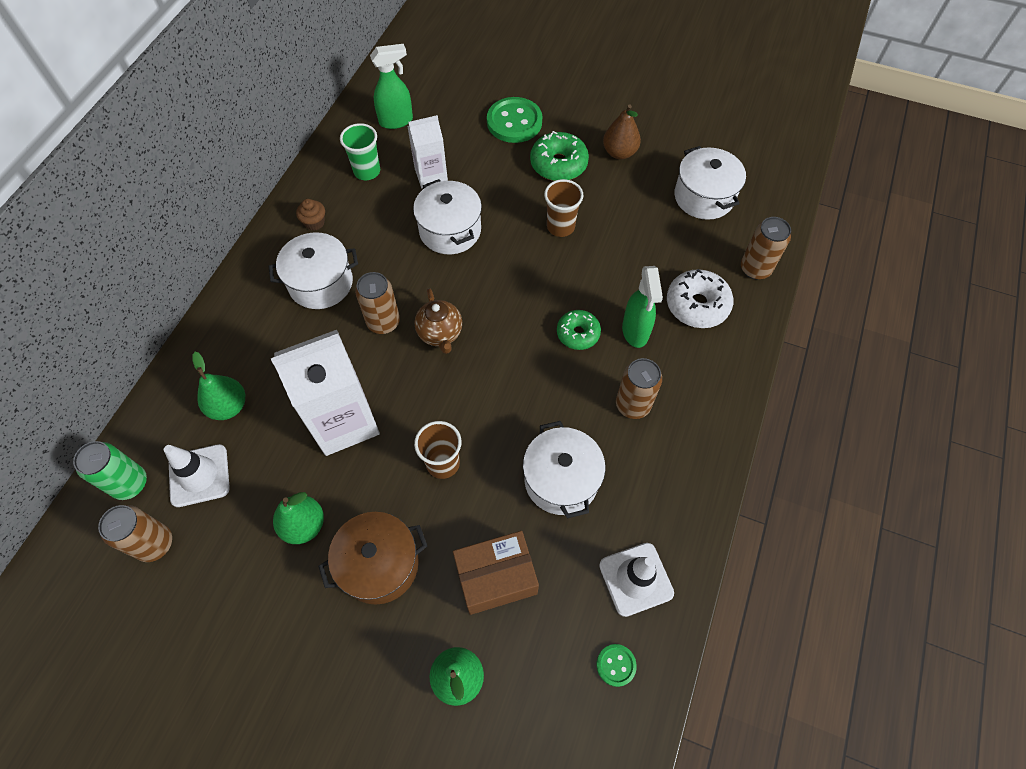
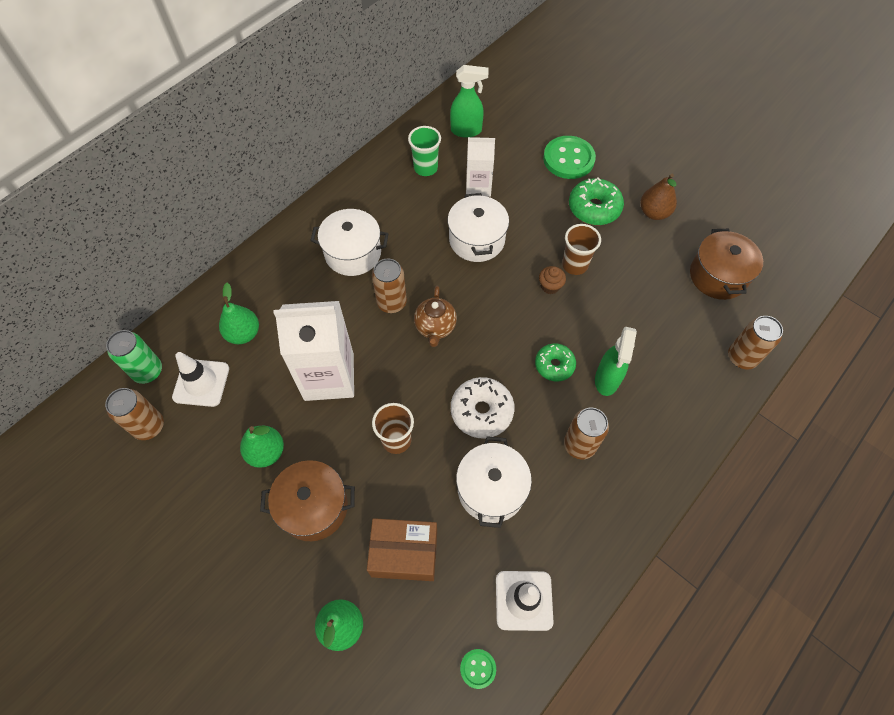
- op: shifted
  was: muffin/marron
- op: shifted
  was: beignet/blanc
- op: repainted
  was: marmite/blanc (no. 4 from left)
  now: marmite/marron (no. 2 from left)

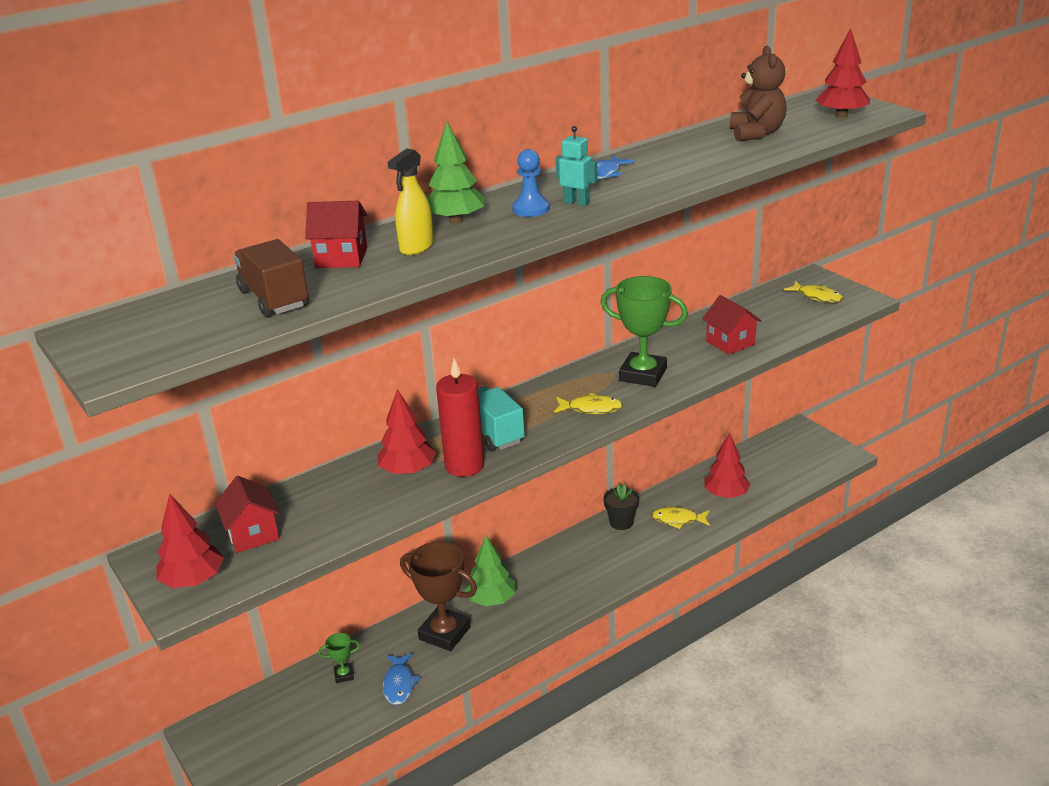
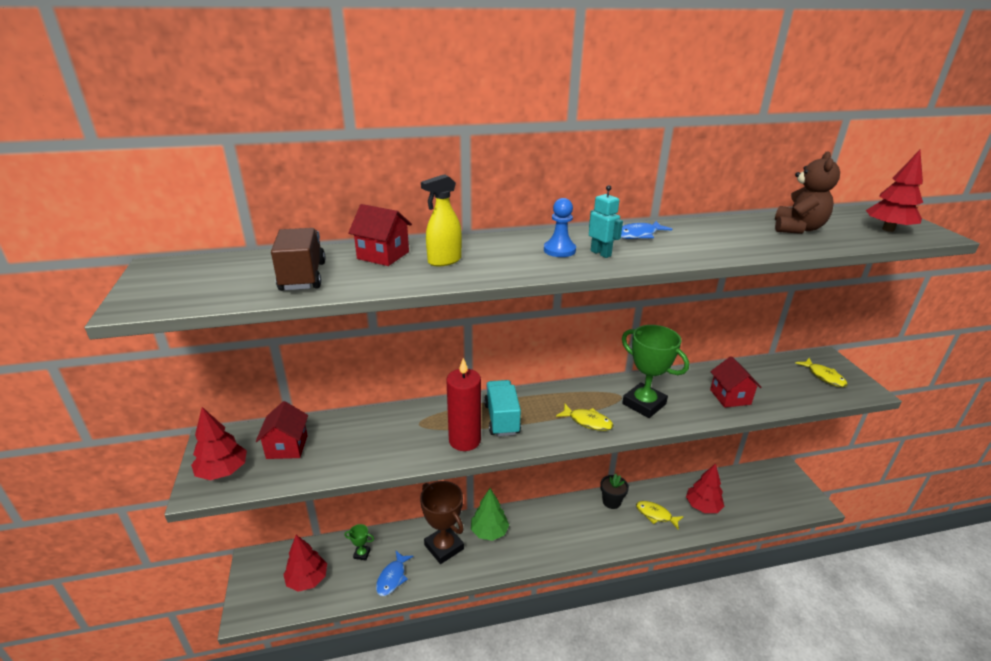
- op: gone
  was: arbre/vert (no. 1 from left)
- op: shifted
  was: arbre/rouge (no. 2 from left)

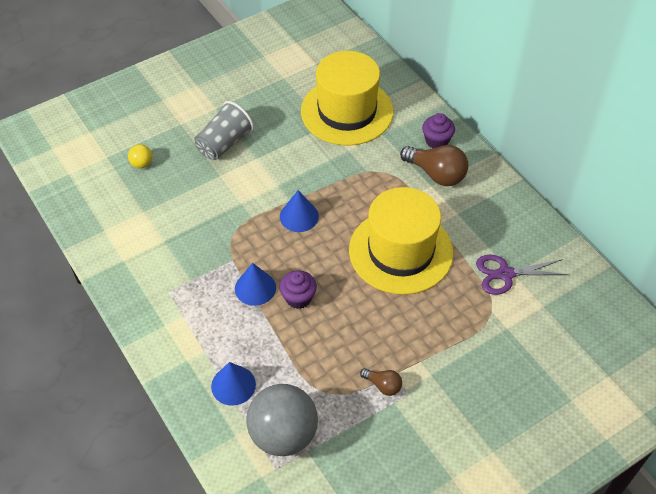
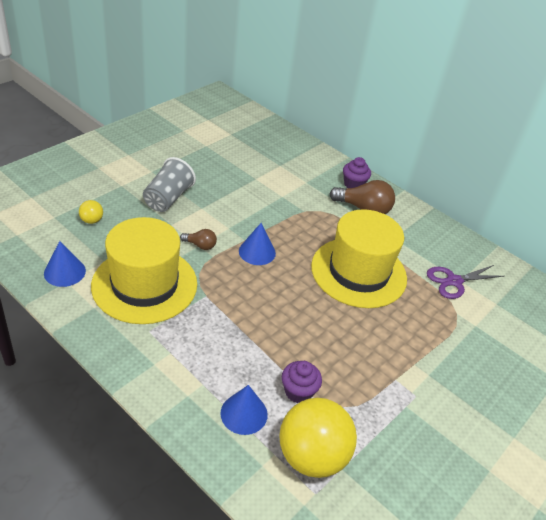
- op: shifted
  was: cône/bleu (no. 2 from left in the first image)
  now: cône/bleu (no. 1 from left)
- op: shifted
  was: muffin/violet (no. 1 from left)
- op: shifted
  was: chapeau/jaune (no. 1 from left)
- op: shifted
  was: ampoule/marron (no. 1 from left)
- op: repainted
  was: balle/gris
  now: balle/jaune (no. 2 from left)

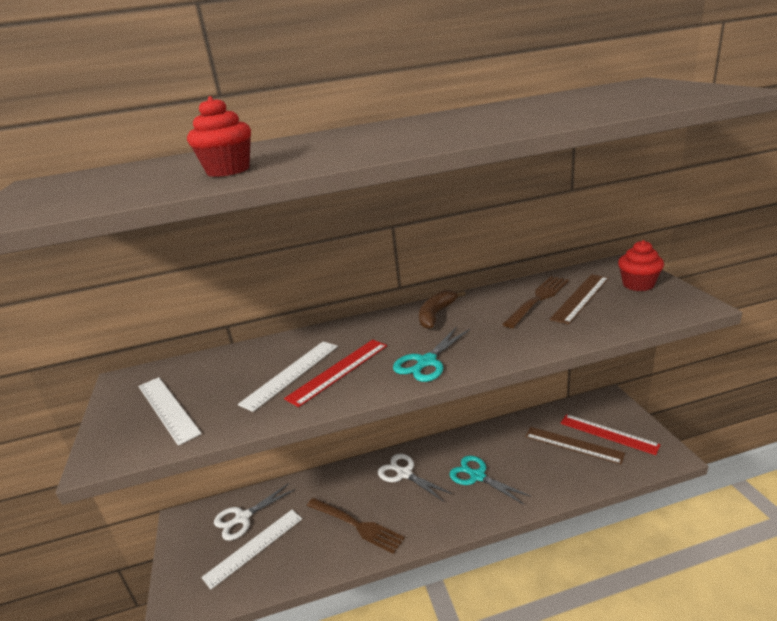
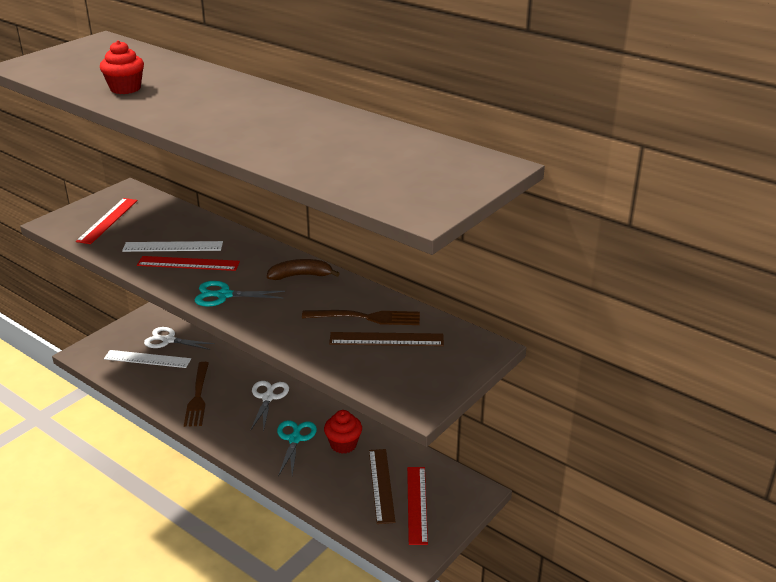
- op: shifted
  was: muffin/rouge (no. 2 from left)
- op: repainted
  was: règle/blanc (no. 1 from left)
  now: règle/rouge (no. 1 from left)

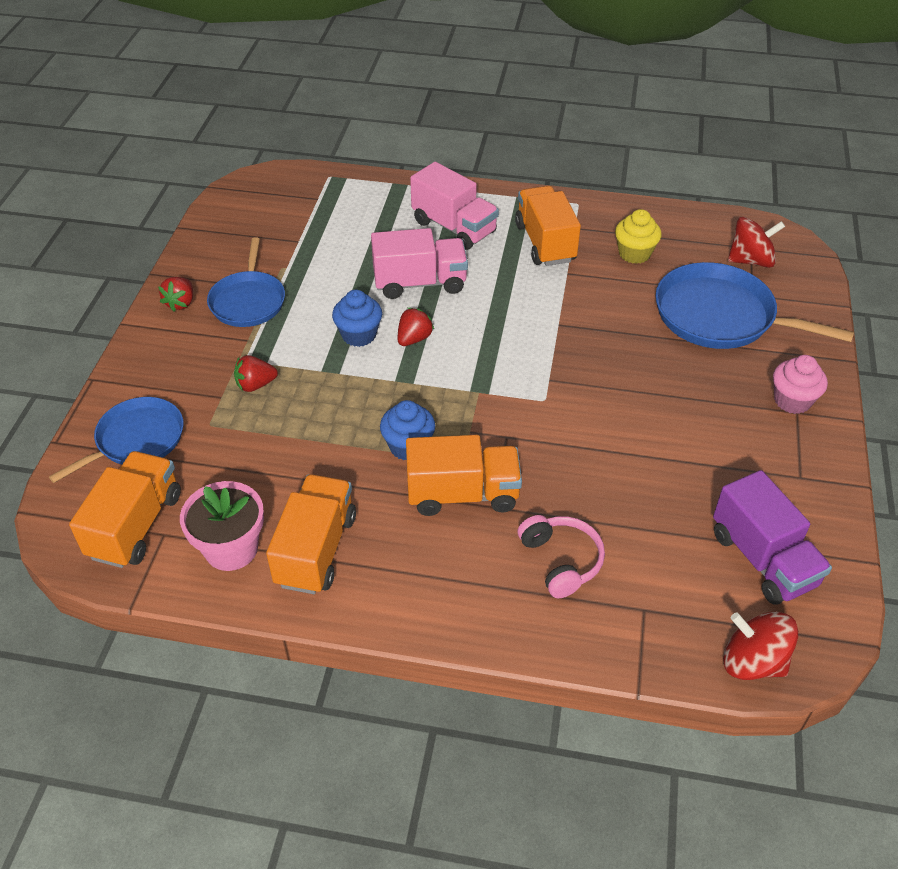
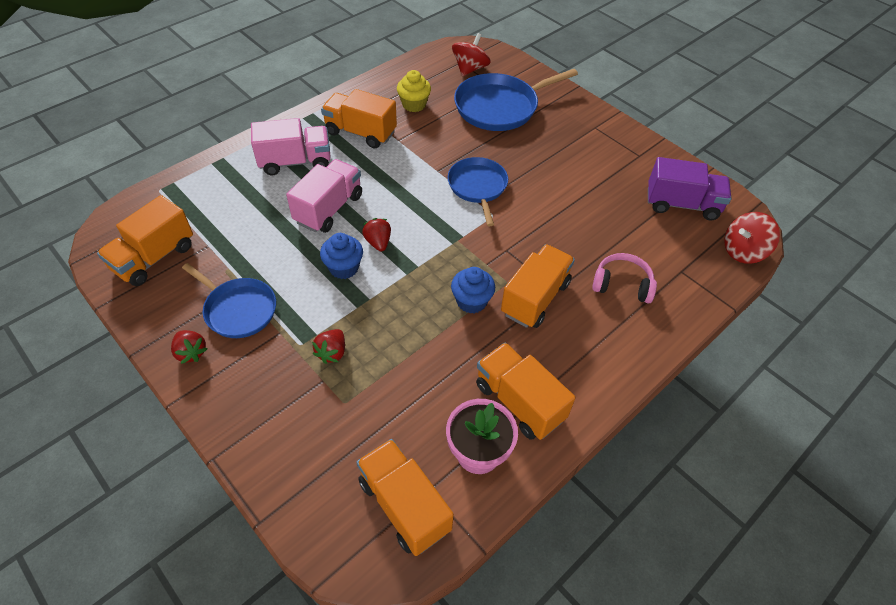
- op: gone
  was: muffin/rose
- op: new
  now: camion/orange (no. 1 from left)
- op: shifted
  was: poêle/bleu (no. 1 from left in the first image)
  now: poêle/bleu (no. 2 from left)

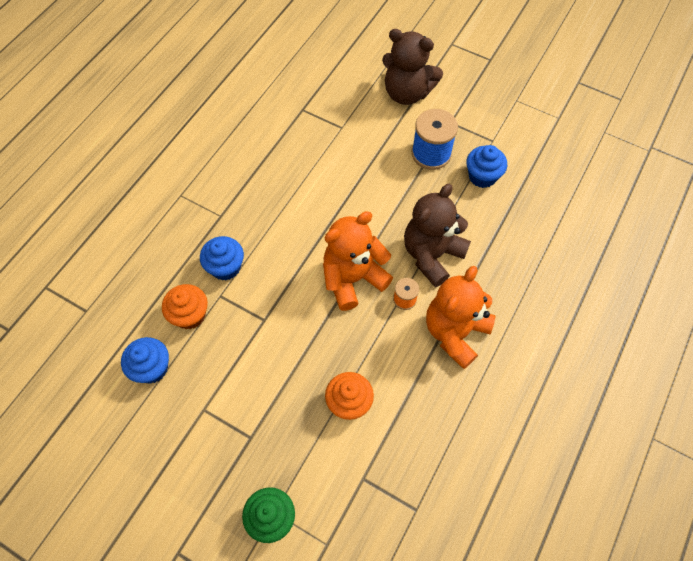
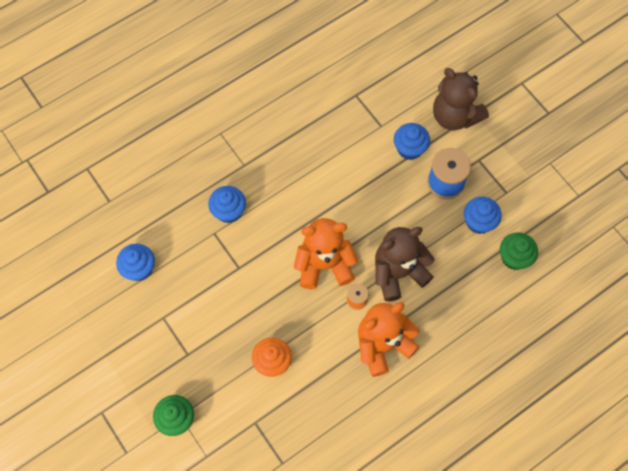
- op: gone
  was: muffin/orange (no. 1 from left)
- op: new
  now: muffin/bleu (no. 3 from left)
- op: new
  now: muffin/vert (no. 2 from left)

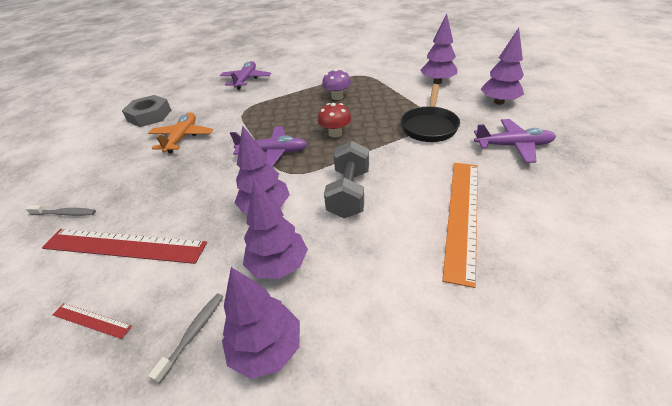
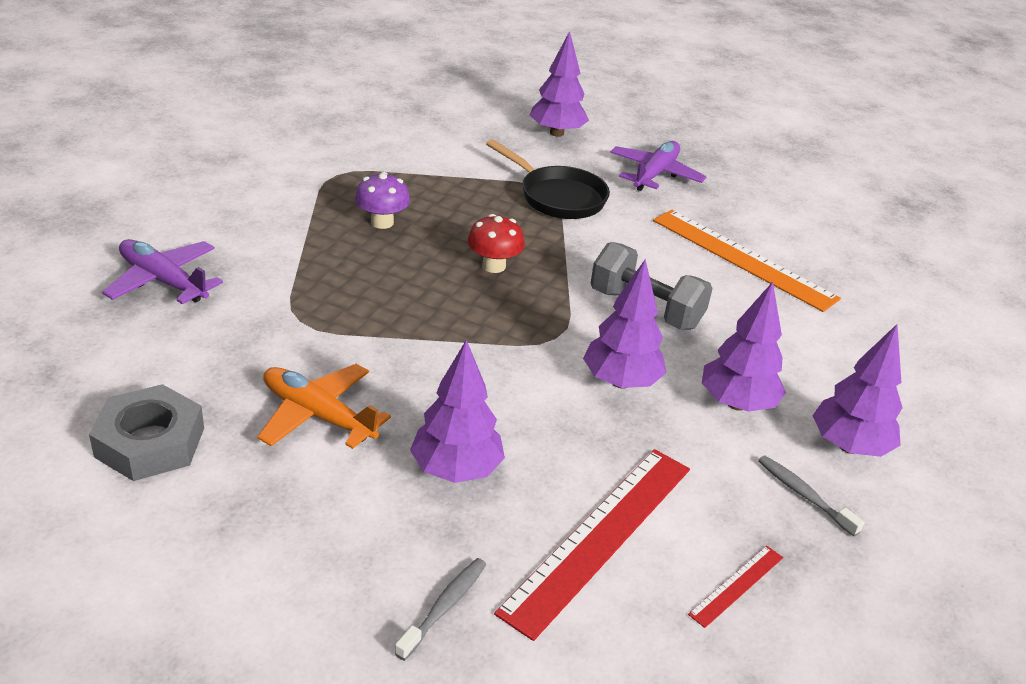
- op: gone
  was: avion/violet (no. 2 from left)
- op: shifted
  was: arbre/violet (no. 4 from left in the first image)
  now: arbre/violet (no. 1 from left)

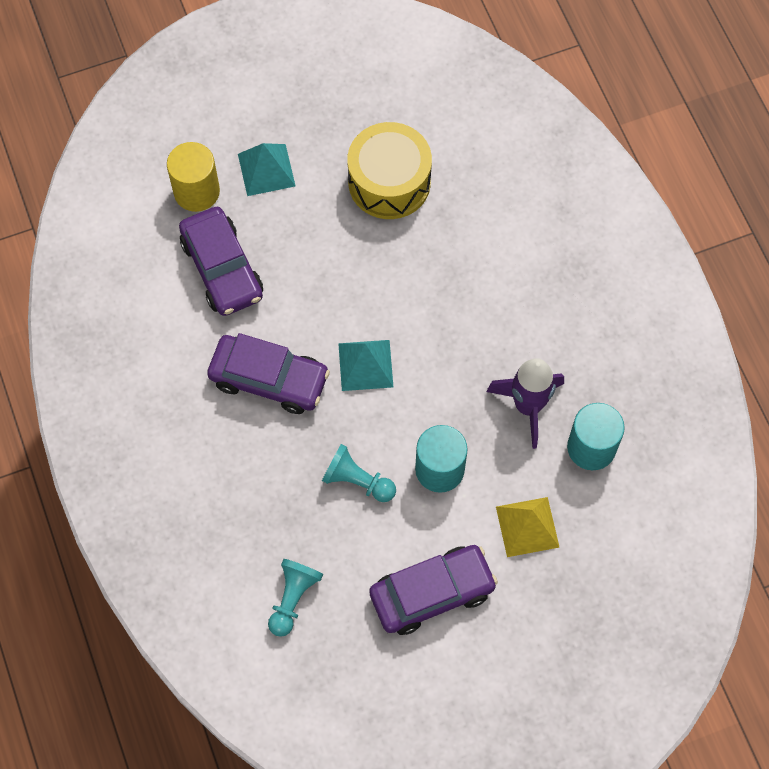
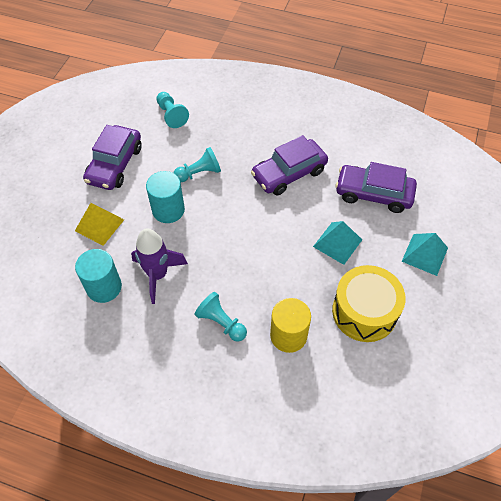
- op: new
  now: pion/turquoise (no. 3 from left)
- op: shifted
  was: cylindre/jaune
- op: shifted
  was: pyramide/turquoise (no. 2 from left in the first image)
  now: pyramide/turquoise (no. 1 from left)

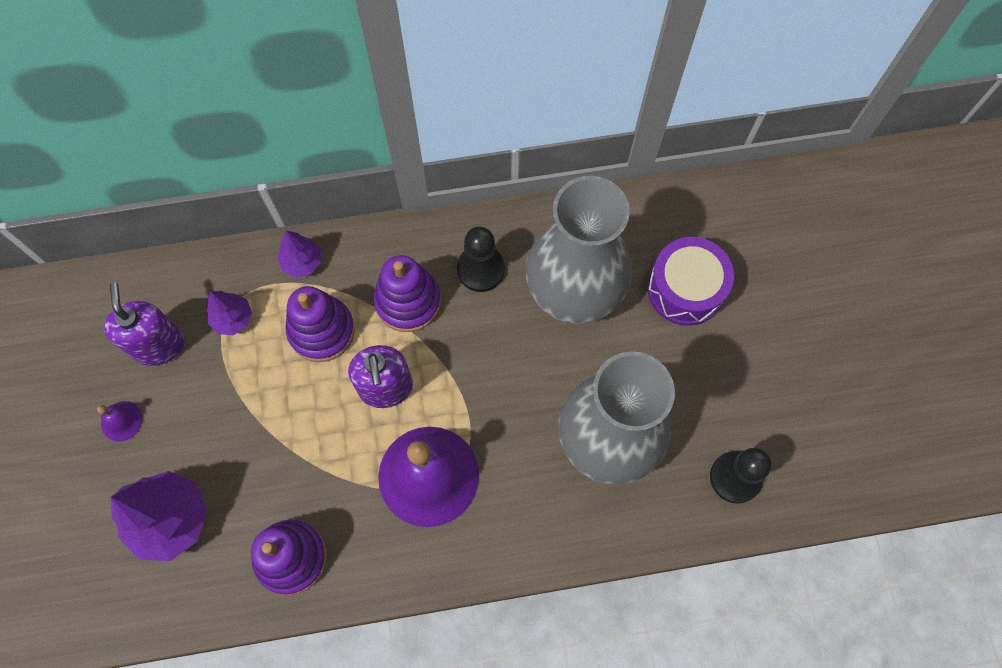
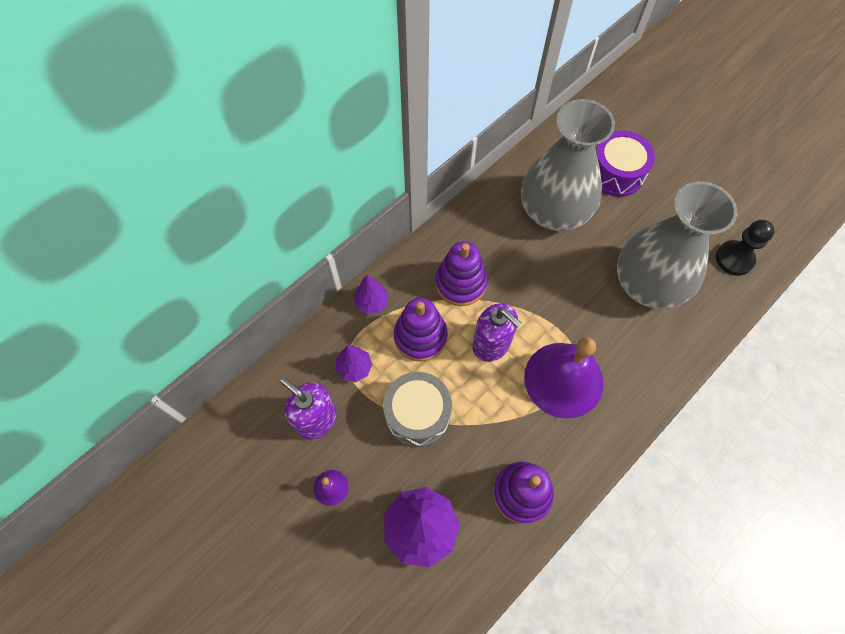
- op: gone
  was: pion/noir (no. 1 from left)
- op: new
  now: tambour/gris

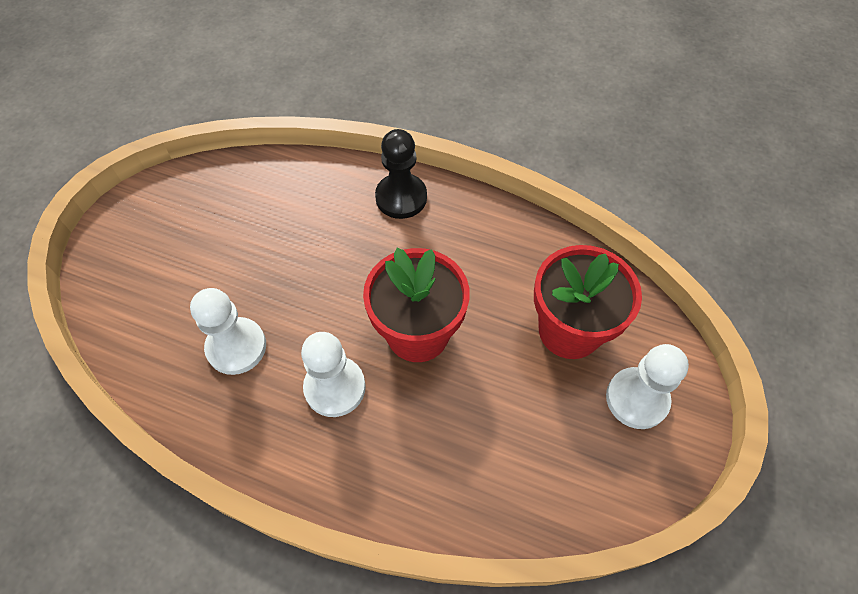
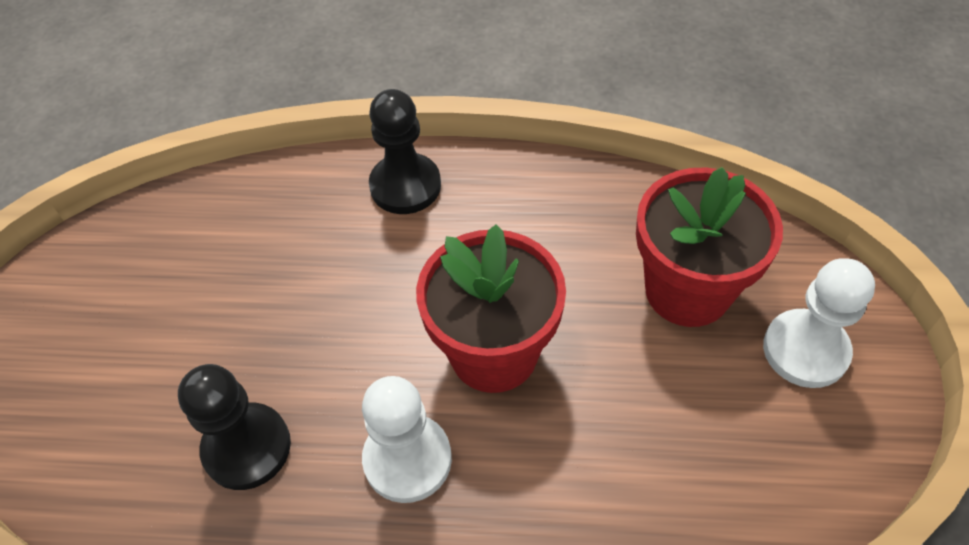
- op: repainted
  was: pion/blanc (no. 1 from left)
  now: pion/noir (no. 1 from left)

